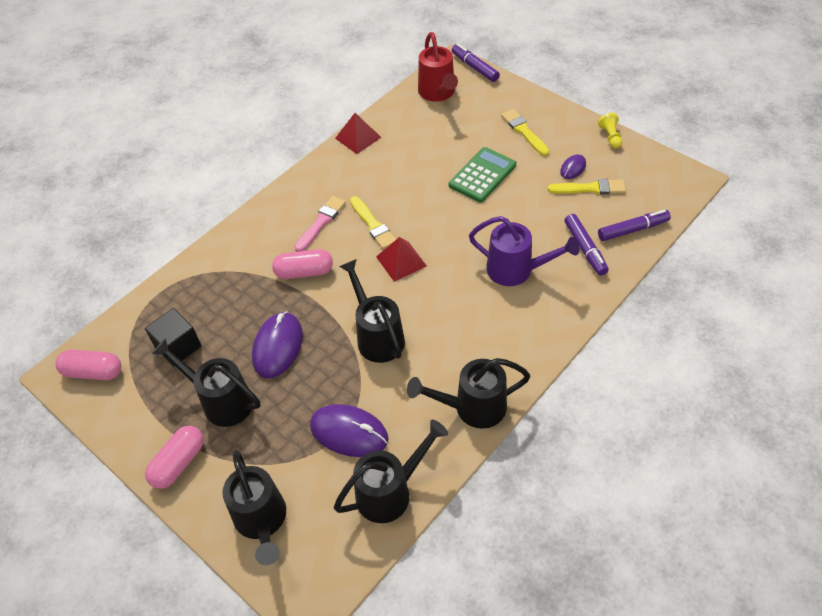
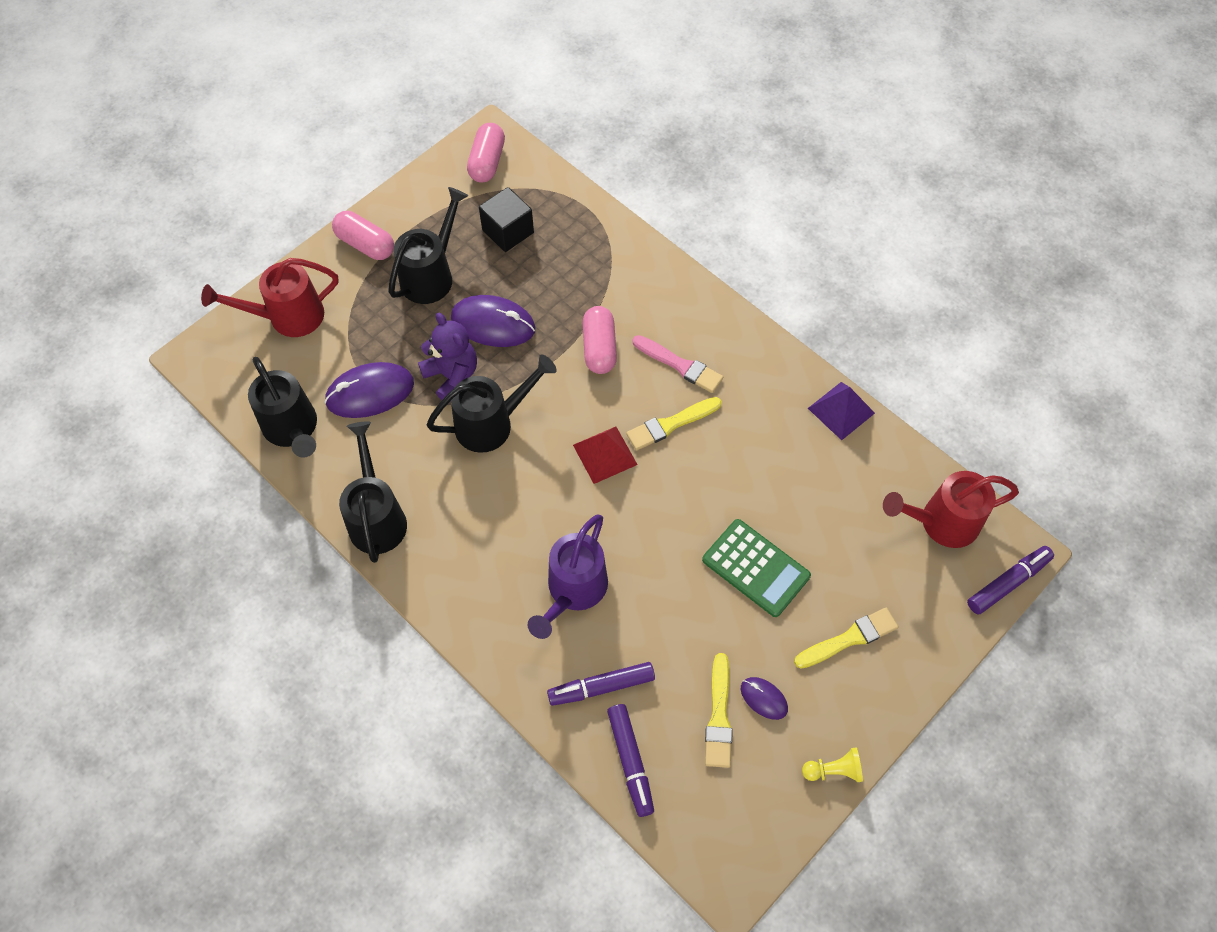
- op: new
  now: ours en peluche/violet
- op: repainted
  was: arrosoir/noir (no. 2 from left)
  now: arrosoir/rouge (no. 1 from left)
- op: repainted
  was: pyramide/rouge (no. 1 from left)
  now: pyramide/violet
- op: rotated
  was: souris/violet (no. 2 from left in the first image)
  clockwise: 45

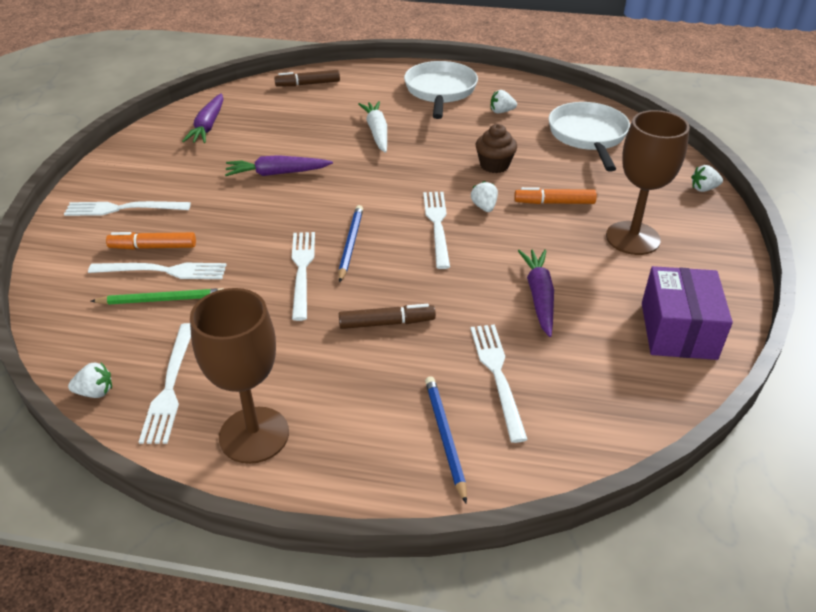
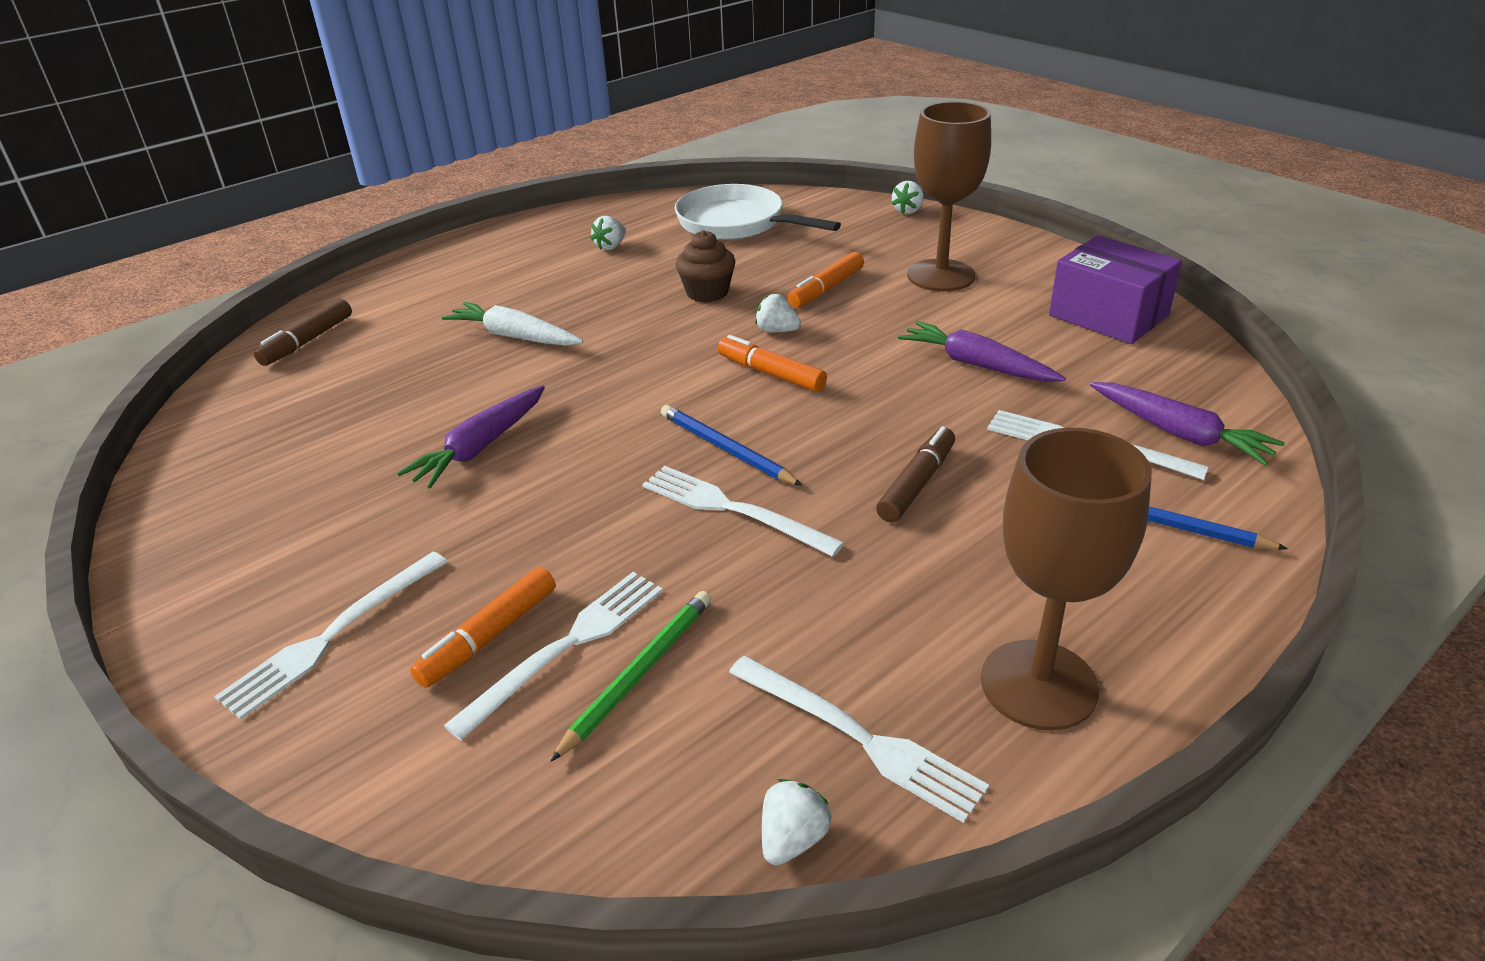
- op: gone
  was: poêle/blanc (no. 1 from left)
- op: shifted
  was: carotte/violet (no. 1 from left in the first image)
  now: carotte/violet (no. 3 from left)
- op: swapped
  was: fourchette/blanc (no. 5 from left)
  now: feutre/orange (no. 2 from left)

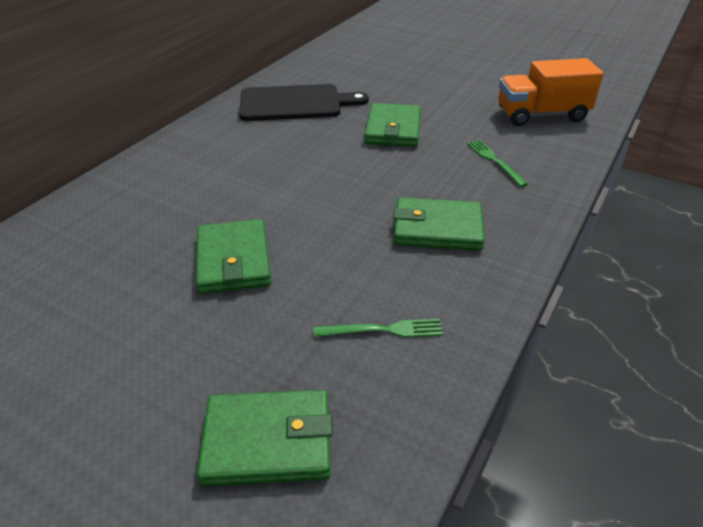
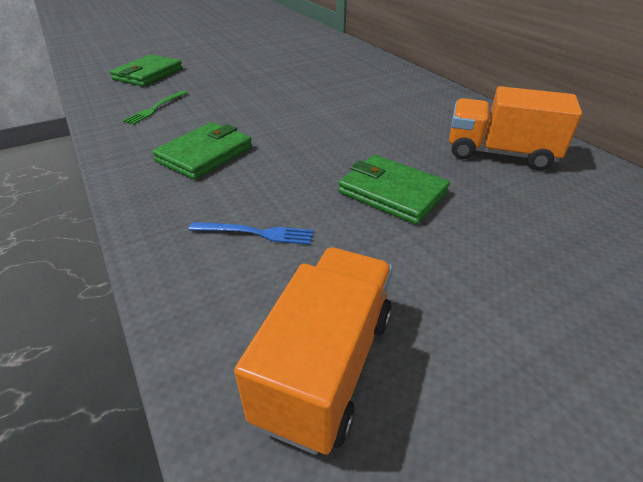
- op: gone
  was: portefeuille/vert (no. 1 from left)
- op: swapped
  was: planche à découper/noir
  now: camion/orange (no. 2 from left)
- op: repainted
  was: fourchette/vert (no. 2 from left)
  now: fourchette/bleu

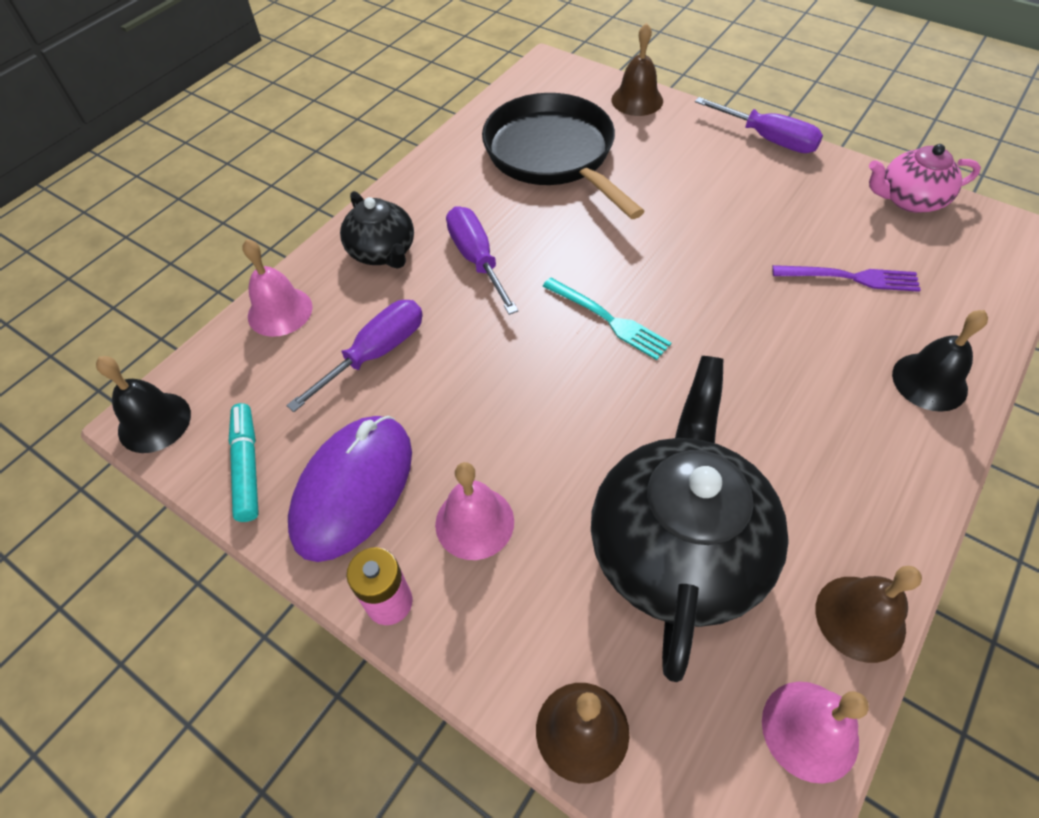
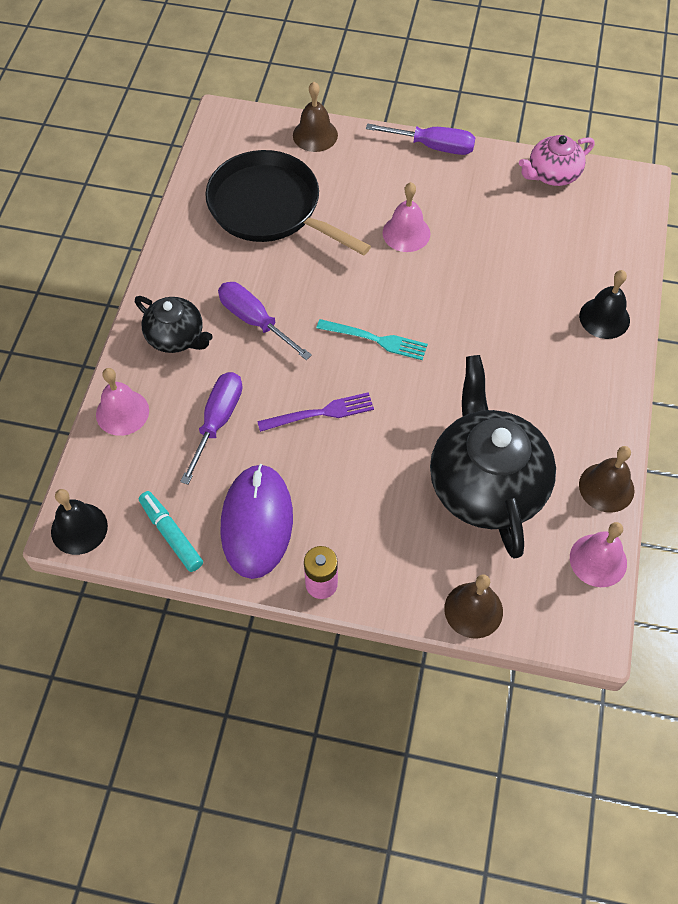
- op: shifted
  was: cloche/rose (no. 2 from left)
- op: shifted
  was: fourchette/violet

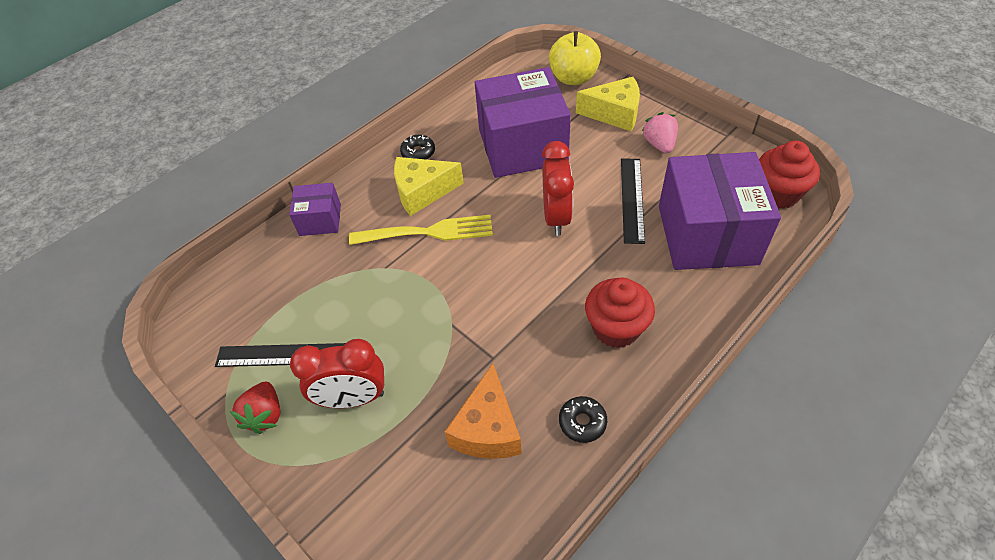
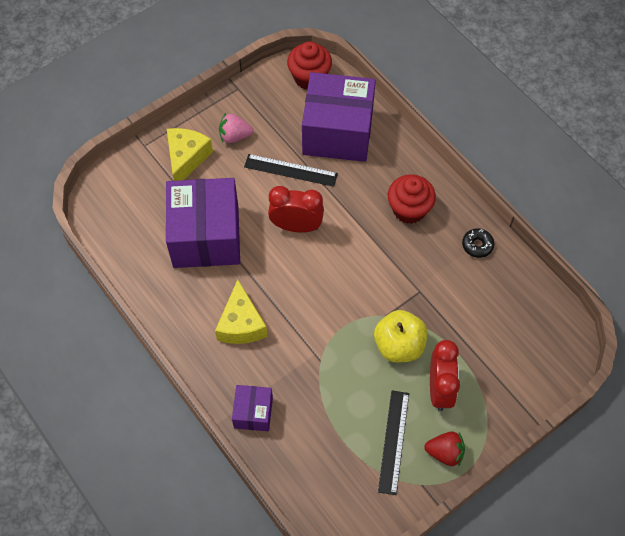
- op: gone
  was: fourchette/jaune
- op: gone
  was: beignet/noir (no. 1 from left)
- op: gone
  was: fromage/orange
- op: shifted
  was: pomme/jaune

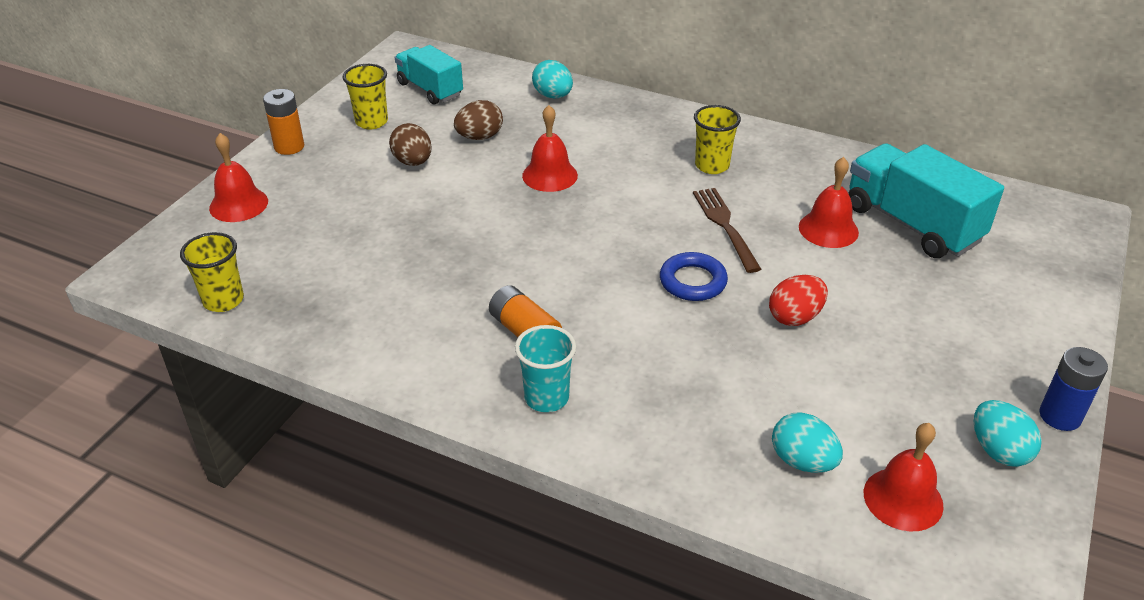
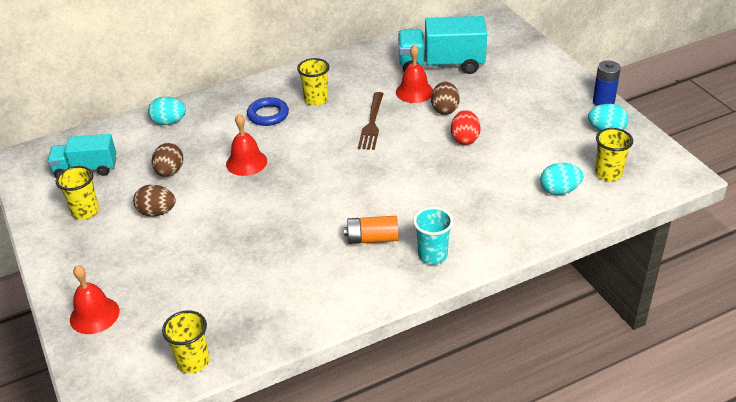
- op: gone
  was: pile/orange (no. 1 from left)
- op: new
  now: œuf/marron (no. 3 from left)
- op: shifted
  was: anneau/bleu
- op: swapped
  was: cloche/rouge (no. 4 from left)
  now: gobelet/jaune (no. 4 from left)
- op: rotated
  was: fourchette/marron
  clockwise: -105

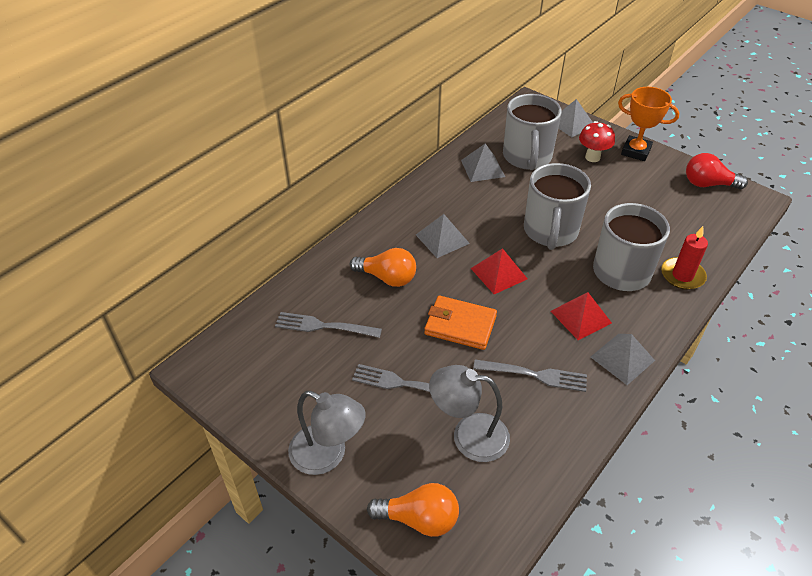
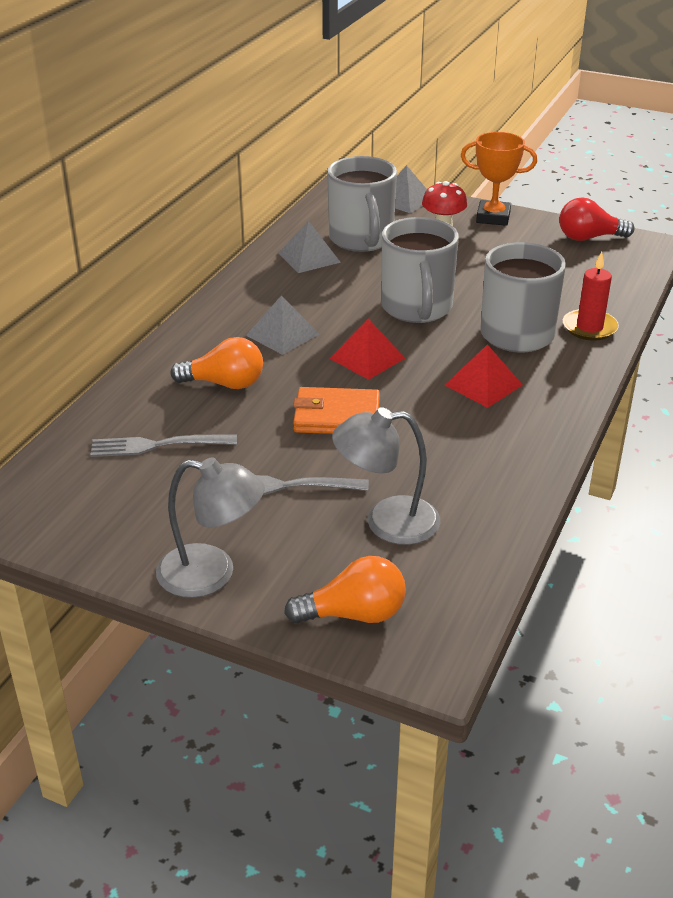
- op: gone
  was: fourchette/gris (no. 3 from left)
- op: gone
  was: pyramide/gris (no. 4 from left)

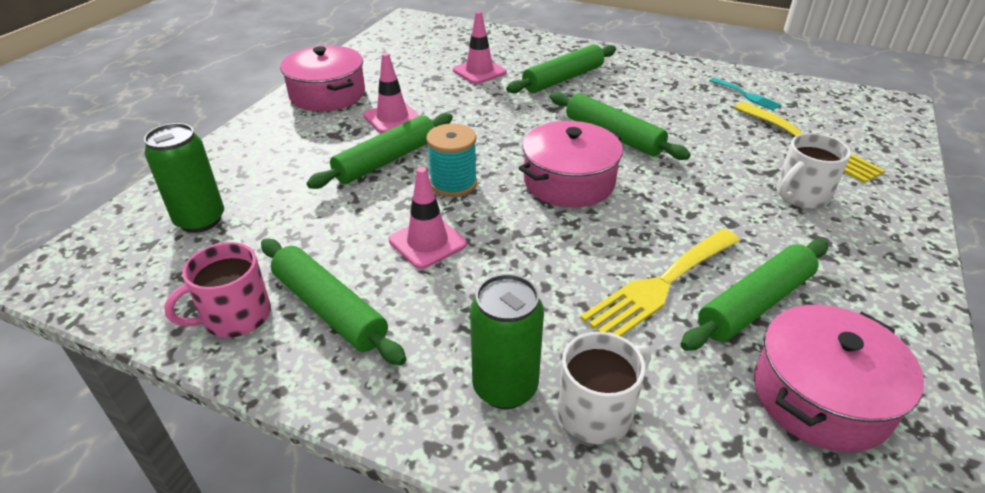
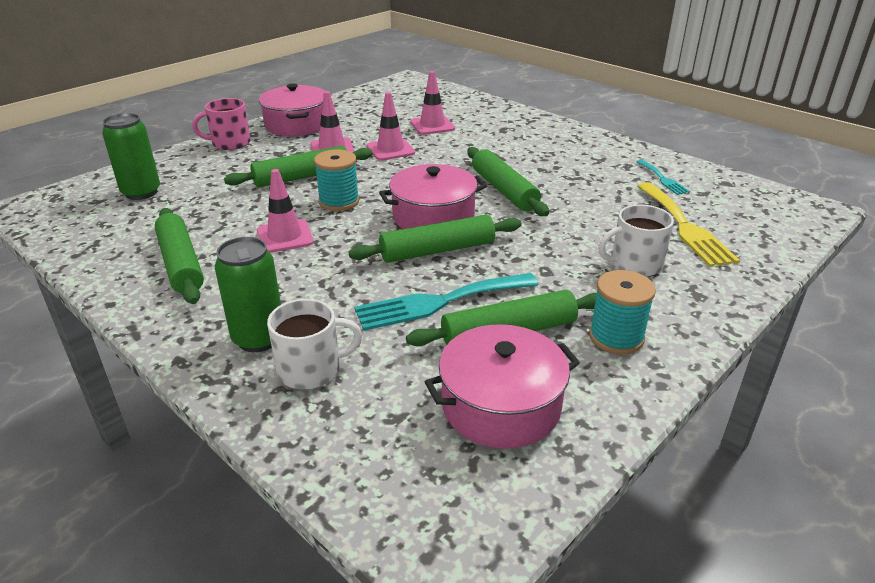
- op: new
  now: cône de chantier/rose (no. 3 from left)
- op: new
  now: bobine/turquoise (no. 2 from left)
- op: shifted
  was: tasse/rose
- op: shifted
  was: rouleau à pâtisserie/vert (no. 3 from left)
- op: repainted
  was: fourchette/jaune (no. 1 from left)
  now: fourchette/turquoise (no. 1 from left)

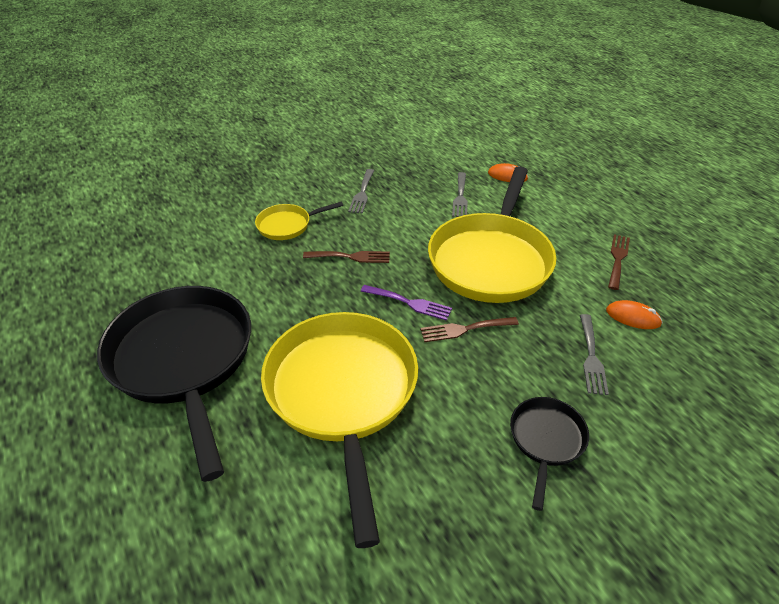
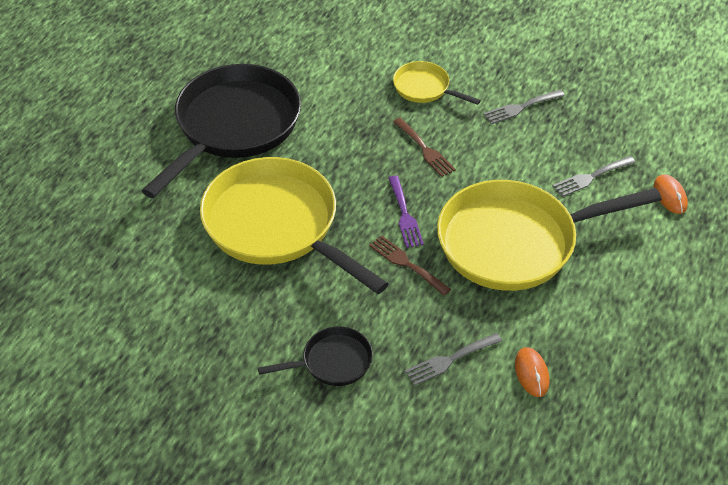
- op: gone
  was: fourchette/marron (no. 3 from left)
- op: rotated
  was: poêle/jaune (no. 2 from left in the first image)
  clockwise: -90

